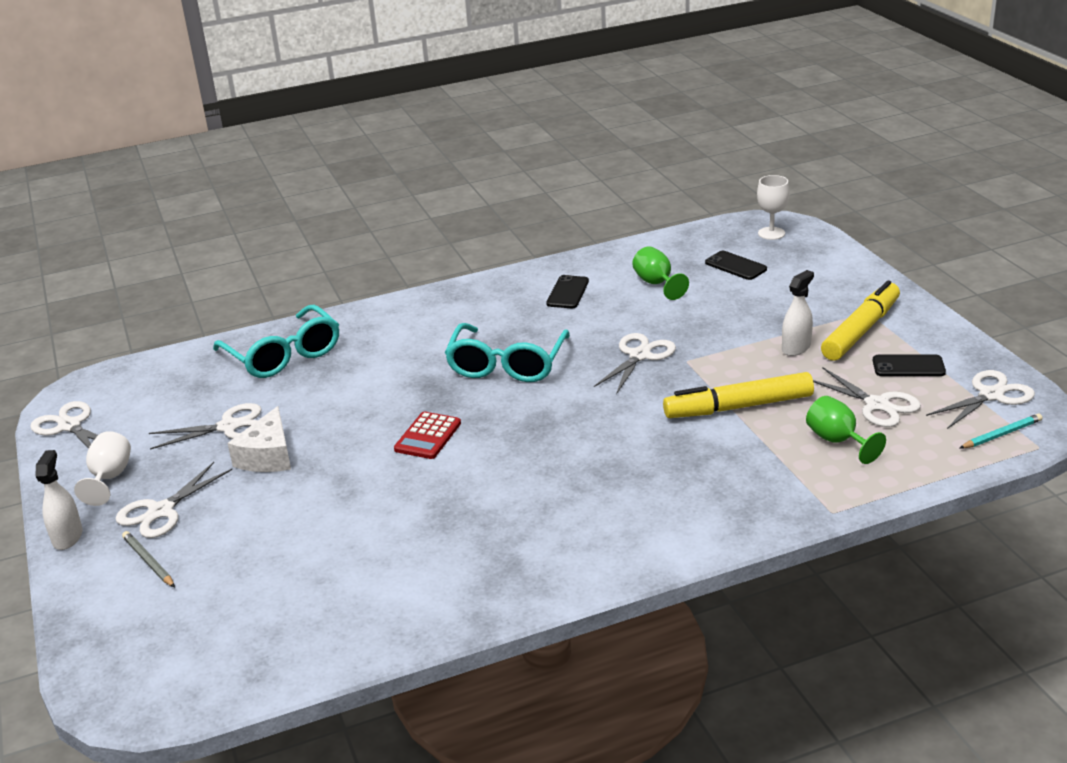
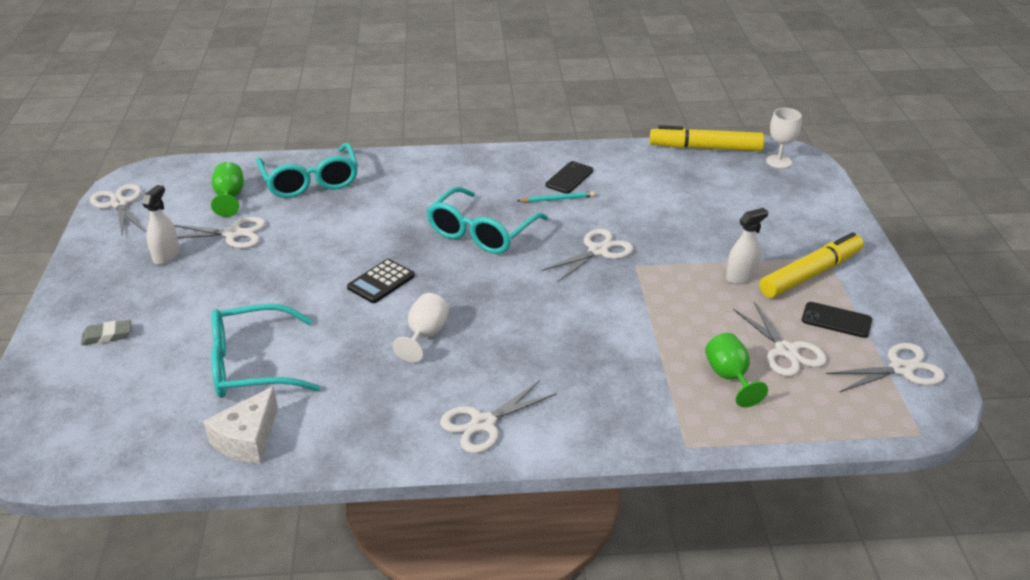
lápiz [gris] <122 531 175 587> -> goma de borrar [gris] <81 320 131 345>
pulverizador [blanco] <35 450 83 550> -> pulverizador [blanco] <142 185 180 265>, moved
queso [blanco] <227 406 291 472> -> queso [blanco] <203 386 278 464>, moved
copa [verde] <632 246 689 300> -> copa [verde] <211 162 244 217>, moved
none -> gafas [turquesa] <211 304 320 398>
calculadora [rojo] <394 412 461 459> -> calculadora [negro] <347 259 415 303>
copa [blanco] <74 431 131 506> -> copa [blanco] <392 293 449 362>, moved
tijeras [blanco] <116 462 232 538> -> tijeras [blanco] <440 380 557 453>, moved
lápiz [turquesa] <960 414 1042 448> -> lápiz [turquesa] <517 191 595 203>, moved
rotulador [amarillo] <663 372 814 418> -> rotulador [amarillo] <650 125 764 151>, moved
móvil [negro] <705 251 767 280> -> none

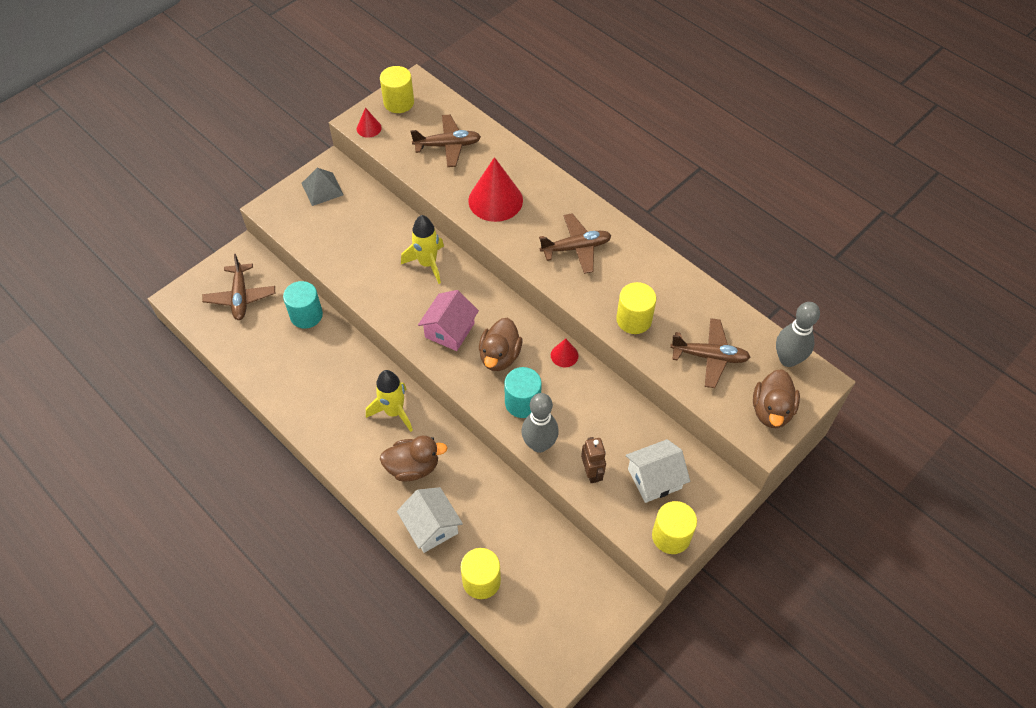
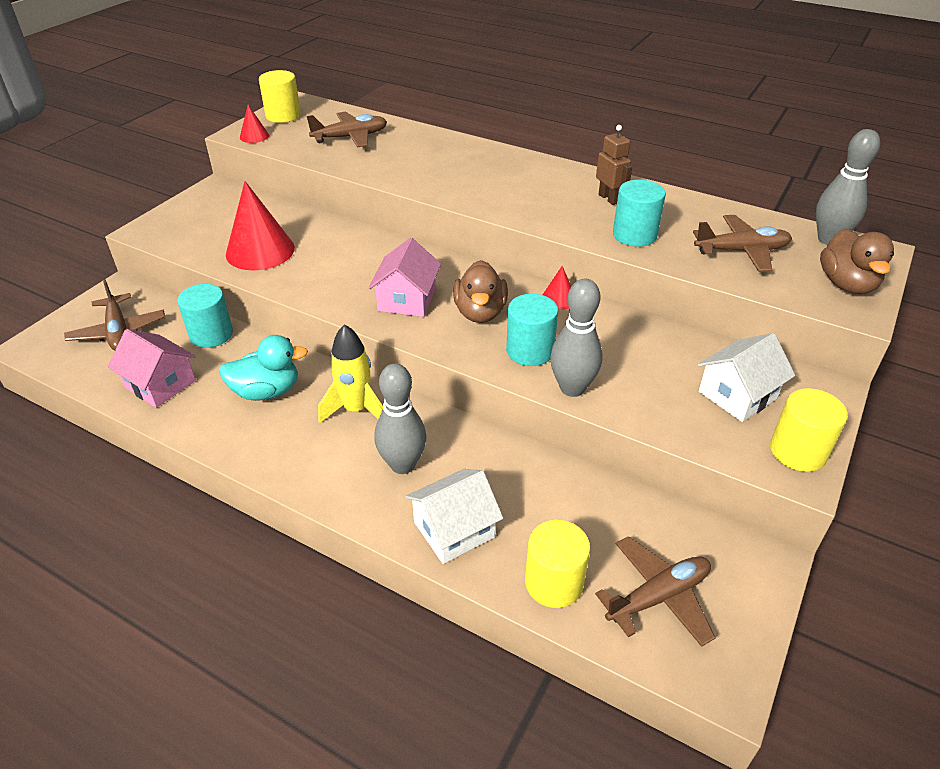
none -> casa [rosa] <108 329 196 408>
none -> pato [turquesa] <219 335 308 401>
cono [rojo] <468 157 523 222> -> cono [rojo] <226 181 295 270>, moved
pato [marrón] <380 436 447 481> -> bolo [gris] <374 363 427 474>
casa [blanco] <397 487 463 553> -> casa [blanco] <405 469 503 564>, 75 degrees counterclockwise
avión [marrón] <539 213 612 274> -> avión [marrón] <595 536 715 647>, moved
robot [marrón] <581 437 606 483> -> robot [marrón] <596 125 632 205>, moved
cilindro [amarillo] <616 282 656 334> -> cilindro [turquesa] <613 180 666 247>
pirámide [gris] <301 168 344 206> -> none
cohete [amarillo] <401 215 444 284> -> none

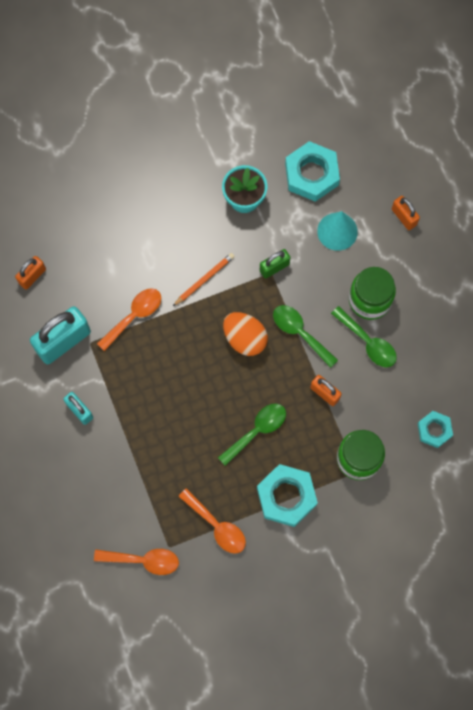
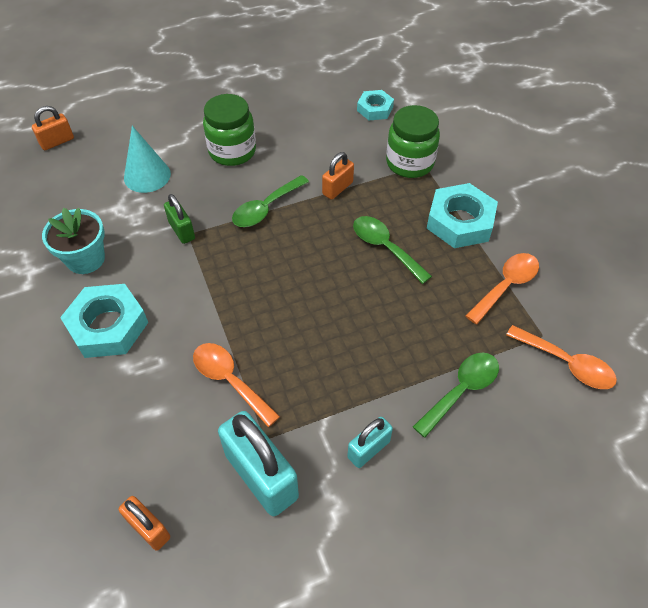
candado [naranja] <392 196 420 230> -> candado [naranja] <32 106 74 150>, moved
tuerca [turquesa] <285 141 340 202> -> tuerca [turquesa] <60 284 148 358>, moved
cuchara [verde] <331 306 397 367> -> cuchara [verde] <413 352 499 438>, moved
cuchara [naranja] <94 549 179 575> -> cuchara [naranja] <506 325 617 389>, 120 degrees clockwise
lápiz [naranja] <173 253 235 306> -> none
huevo [naranja] <223 312 268 356> -> none

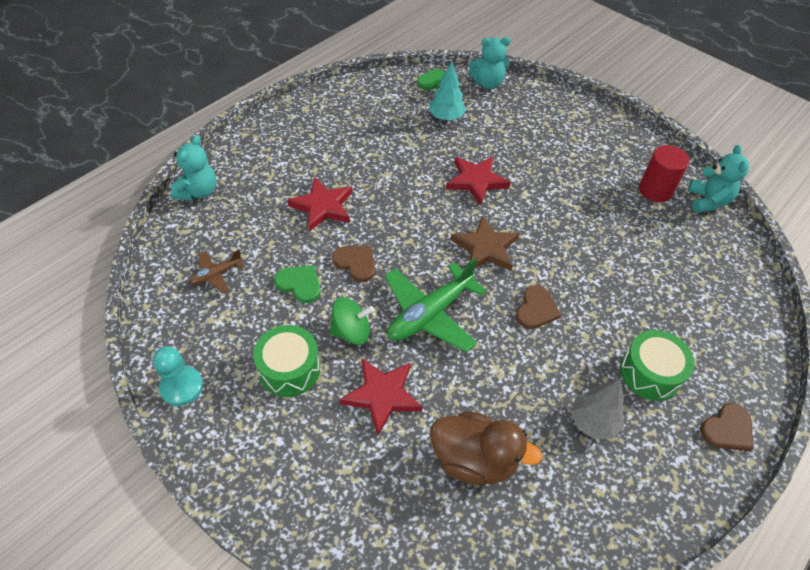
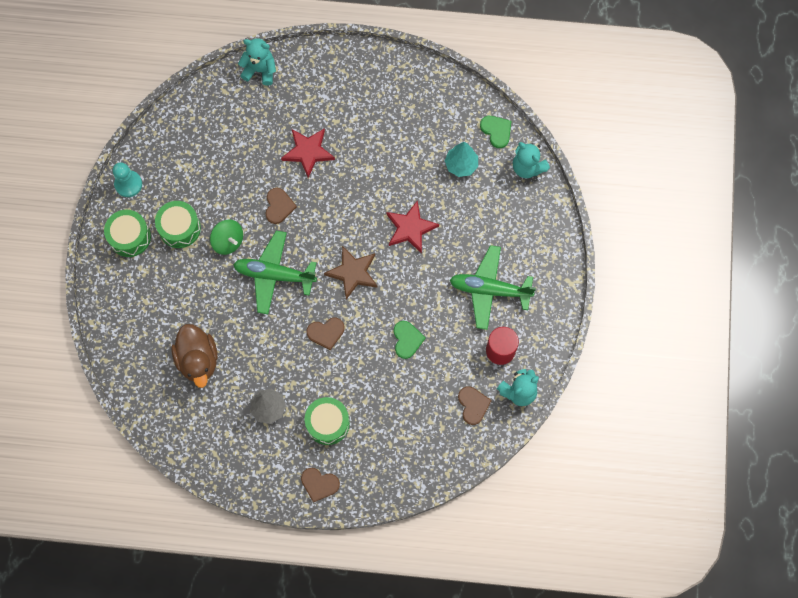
none -> tambor [verde] <104 210 151 257>
osito [turquesa] <171 135 216 201> -> osito [turquesa] <238 38 276 86>, 150 degrees counterclockwise
corazón [verde] <274 265 320 303> -> corazón [verde] <394 321 426 359>, moved
none -> avión [verde] <450 245 536 330>
none -> corazón [marrón] <458 386 492 425>
avión [marrón] <189 250 245 294> -> none
estrella [rojo] <340 359 423 435> -> none

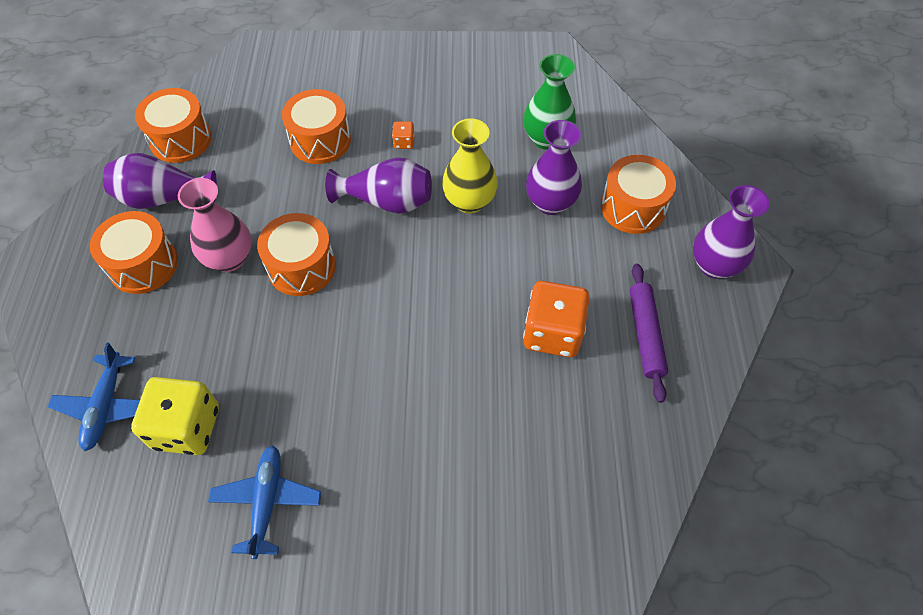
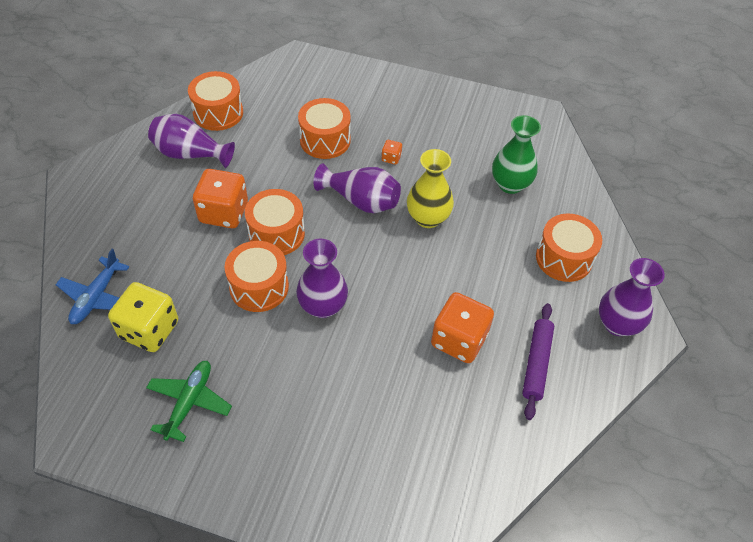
avión [azul] <208 445 321 559> -> avión [verde] <146 361 232 442>
florero [rosa] <178 178 252 272> -> dado [naranja] <193 169 248 228>
tambor [naranja] <90 211 178 294> -> tambor [naranja] <224 241 289 312>, moved
florero [morado] <526 120 582 215> -> florero [morado] <296 238 348 318>, moved

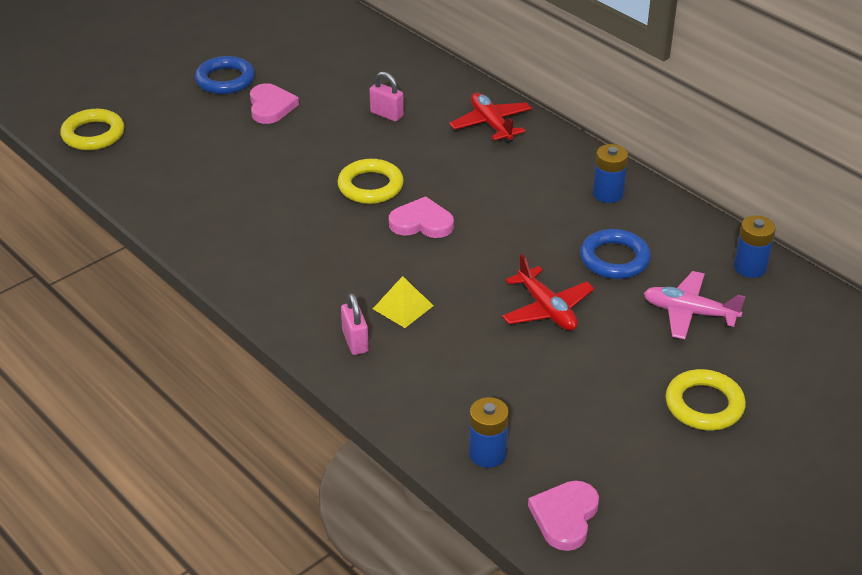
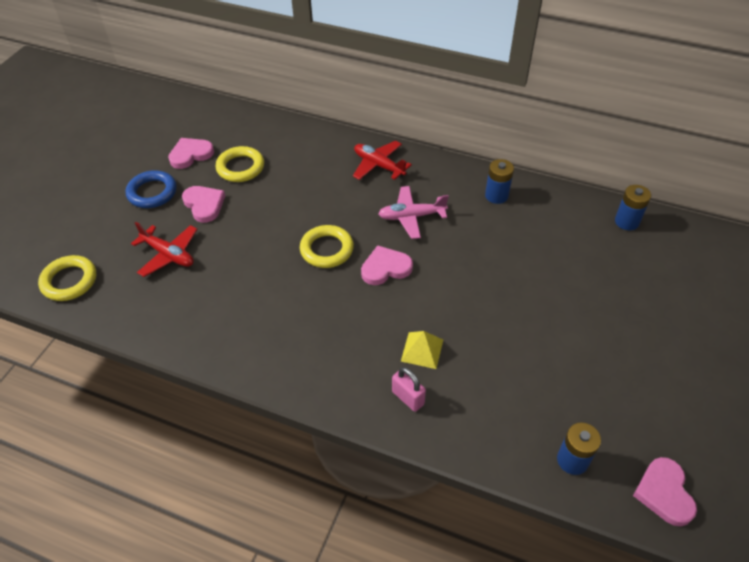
avión [rojo] <502 254 594 331> -> avión [rojo] <131 222 198 277>, moved
none -> corazón [rosa] <168 138 214 169>
anillo [amarillo] <666 369 746 430> -> anillo [amarillo] <215 146 264 182>, moved
avión [rosa] <644 271 746 339> -> avión [rosa] <378 186 449 239>, moved
candado [rosa] <369 71 404 122> -> none
anillo [azul] <580 229 651 279> -> none

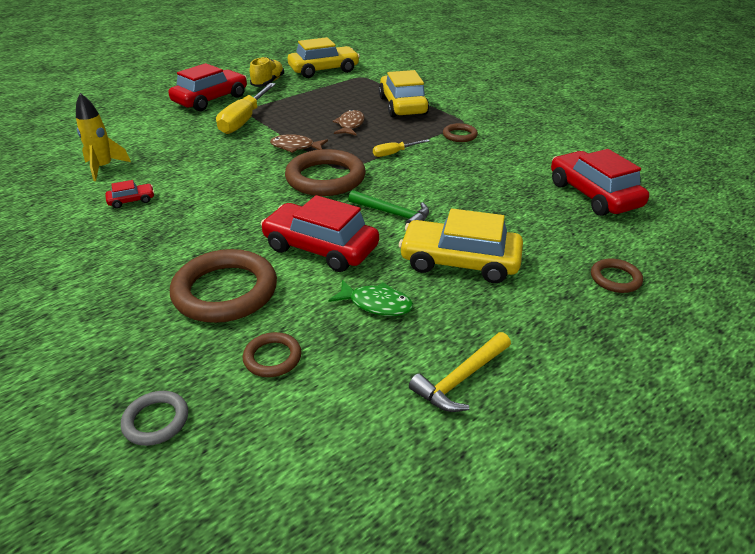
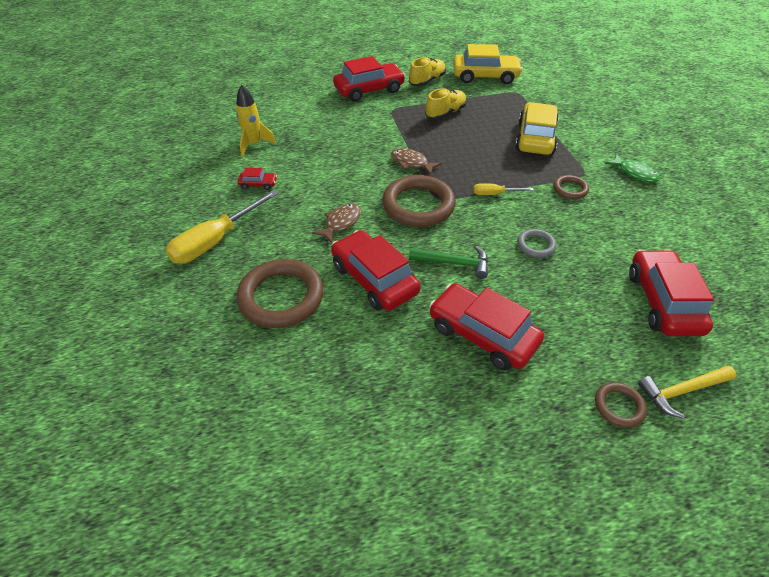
destornillador [amarillo] <216 83 276 134> -> destornillador [amarillo] <165 190 279 264>, moved
pez [marrón] <333 109 365 136> -> pez [marrón] <312 203 361 243>, moved
martillo [verde] <348 190 429 225> -> martillo [verde] <409 246 488 279>, 45 degrees counterclockwise
none -> zapato [amarillo] <425 88 467 120>
coche [amarillo] <399 209 523 283> -> coche [rojo] <429 283 544 371>
anillo [gris] <121 391 188 446> -> anillo [gris] <517 229 557 258>, moved
pez [verde] <328 280 413 316> -> pez [verde] <605 153 660 183>, moved
martillo [amarillo] <409 332 511 412> -> martillo [amarillo] <638 365 737 418>, moved
anillo [marrón] <243 332 301 377> -> none

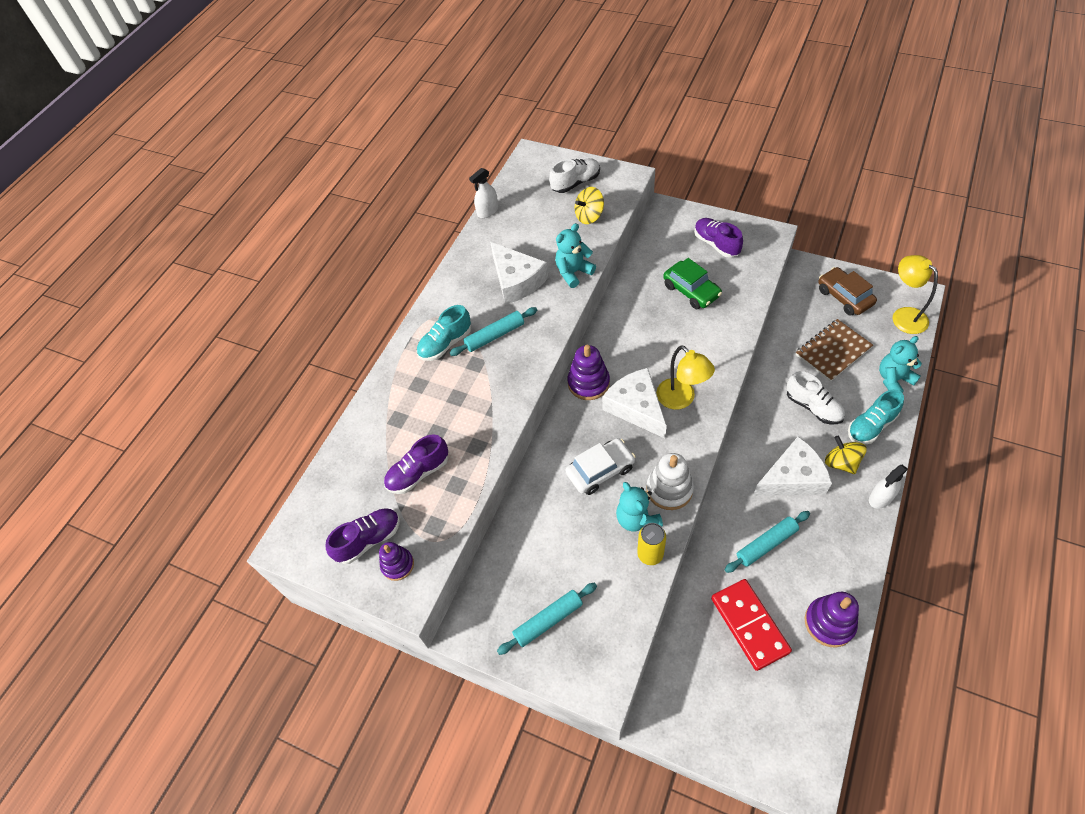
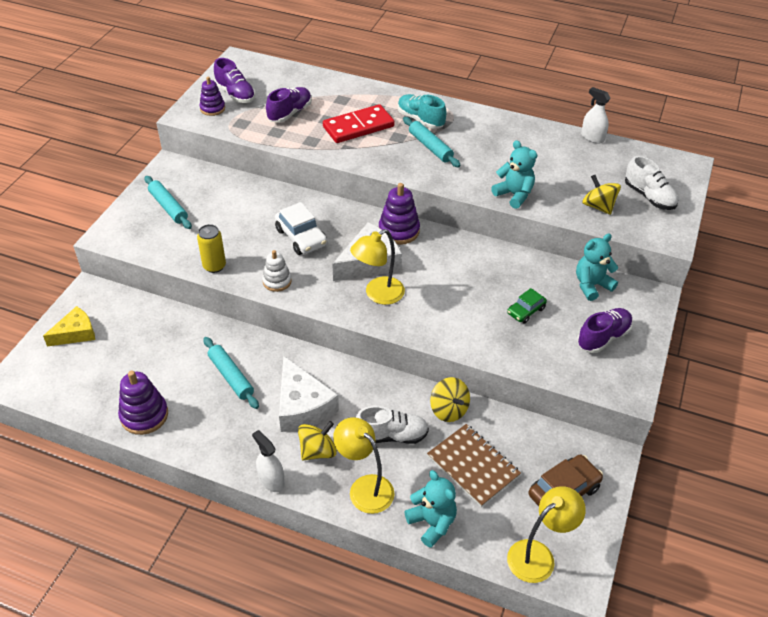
none -> queso [amarillo] <43 306 95 346>
juguete apilable [blanco] <647 453 694 510> -> juguete apilable [blanco] <262 250 292 292>, x0.66
zapato [morado] <384 434 448 494> -> zapato [morado] <266 87 312 123>, 75 degrees clockwise
ficha de dominó [rojo] <711 579 792 671> -> ficha de dominó [rojo] <323 104 395 143>, moved
zapato [turquesa] <848 389 904 444> -> lámpara [amarillo] <333 417 394 514>
zapato [blanco] <787 371 845 425> -> zapato [blanco] <355 406 429 444>, 135 degrees counterclockwise
none -> peonza [amarillo] <430 377 470 422>
coche [verde] <663 258 722 309> -> coche [verde] <507 288 547 324>, x0.62
osito [turquesa] <616 482 663 531> -> osito [turquesa] <576 234 618 301>, moved
queso [blanco] <490 242 548 304> -> none

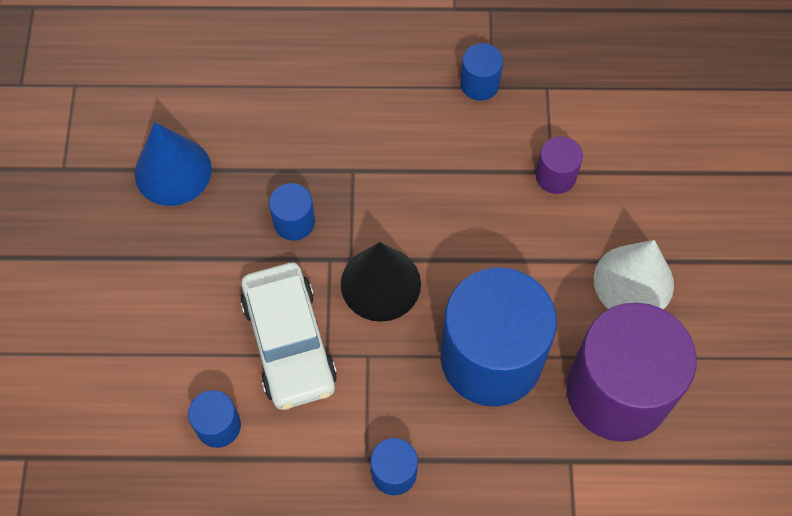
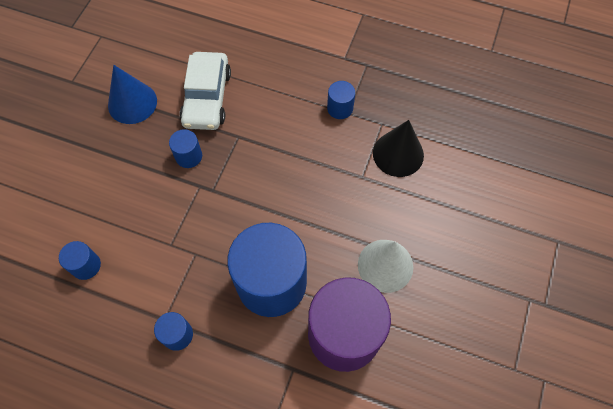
coche [blanco] <240 263 337 410> -> coche [blanco] <180 52 231 130>, moved
cono [negro] <341 242 421 322> -> cono [negro] <373 120 424 177>, moved
cilindro [morado] <536 136 583 194> -> none

